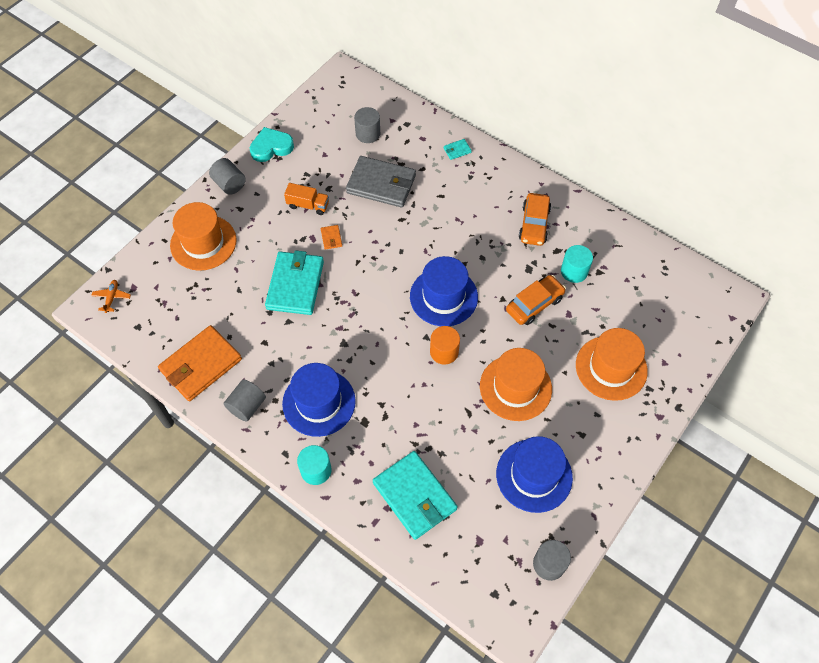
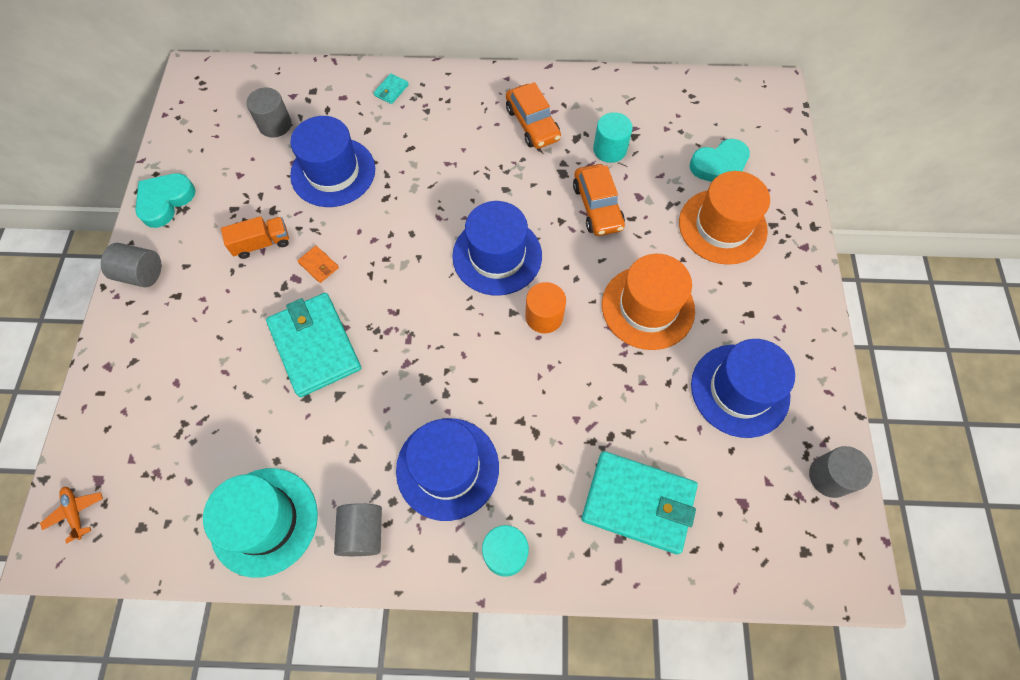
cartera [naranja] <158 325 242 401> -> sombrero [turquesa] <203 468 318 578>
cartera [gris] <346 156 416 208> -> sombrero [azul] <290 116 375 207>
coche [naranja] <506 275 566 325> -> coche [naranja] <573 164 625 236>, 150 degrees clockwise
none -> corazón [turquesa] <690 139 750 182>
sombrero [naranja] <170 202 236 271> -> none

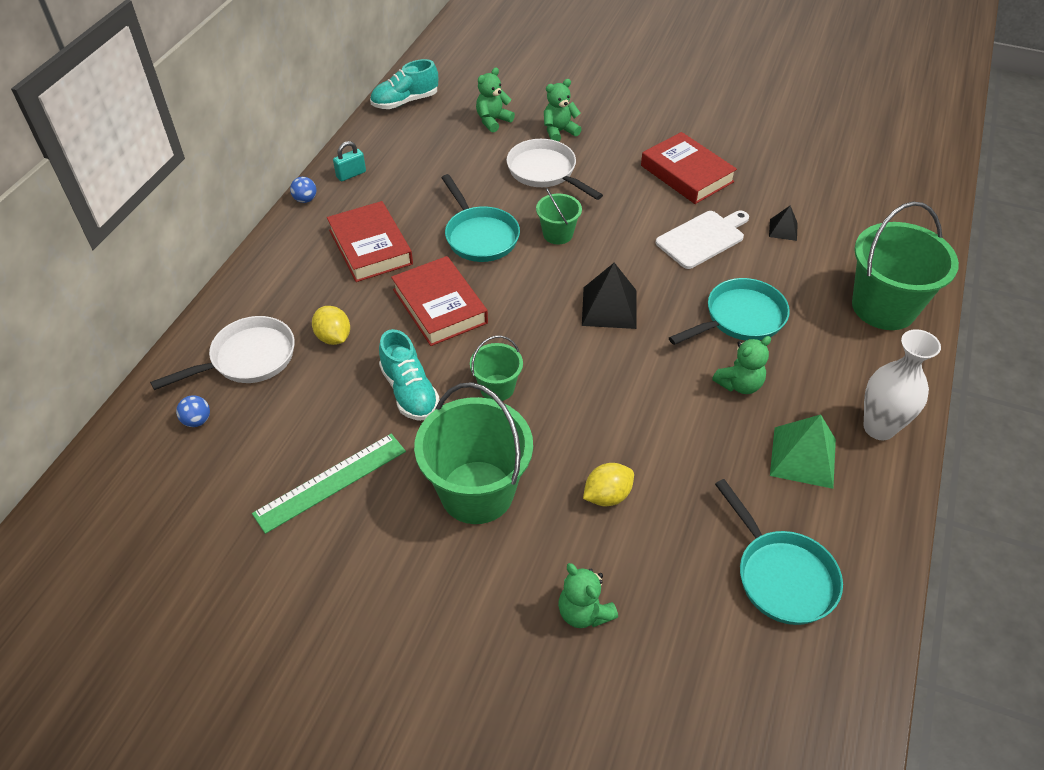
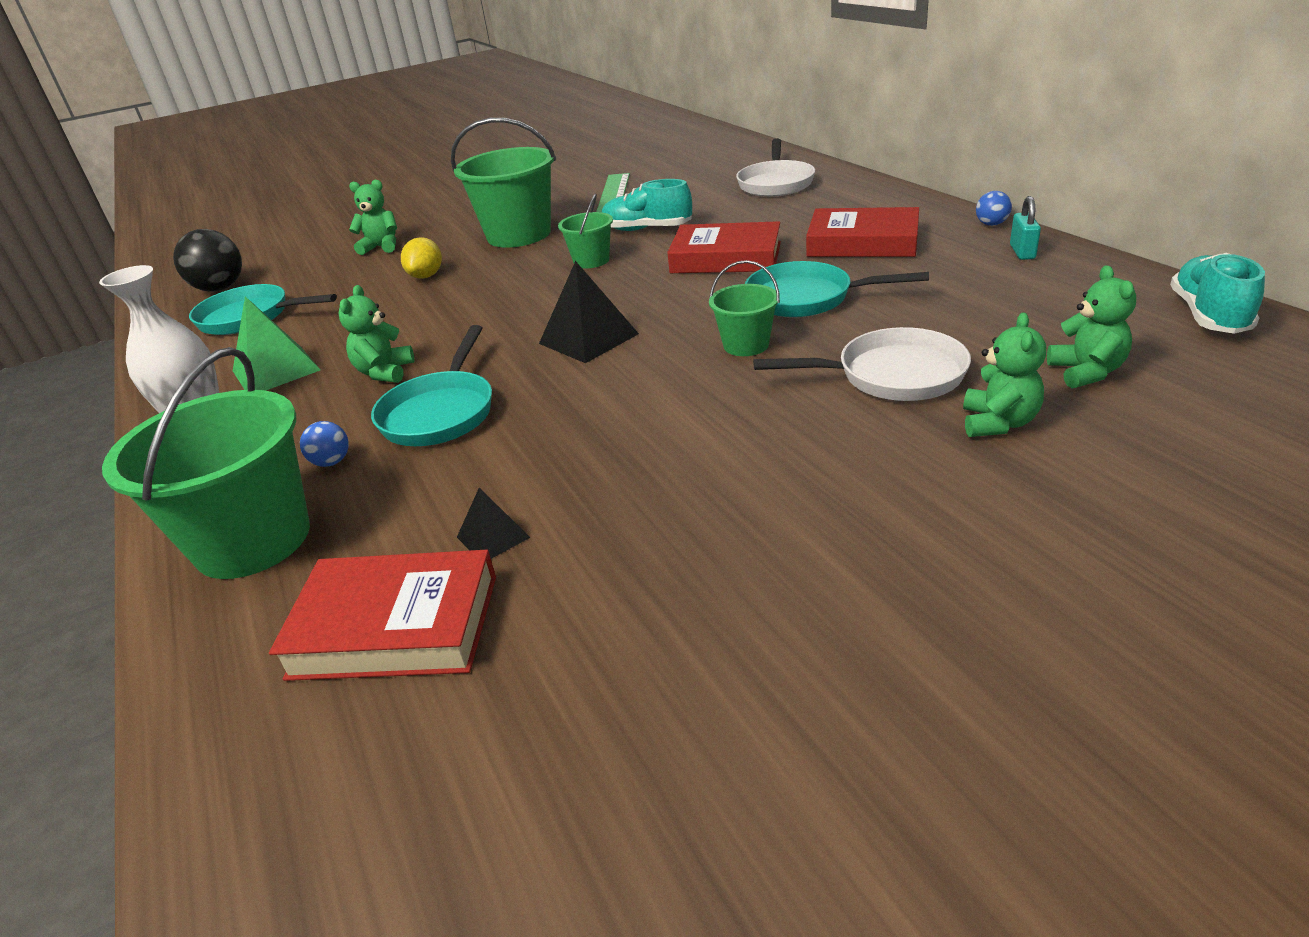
none -> pelota [negro] <173 229 242 292>
libro [rojo] <641 132 737 204> -> libro [rojo] <269 550 496 681>, moved
pelota [azul] <176 395 210 427> -> pelota [azul] <300 421 349 467>, moved
limón [amarillo] <312 306 350 345> -> none
tabla de cortar [blanco] <656 211 749 269> -> none

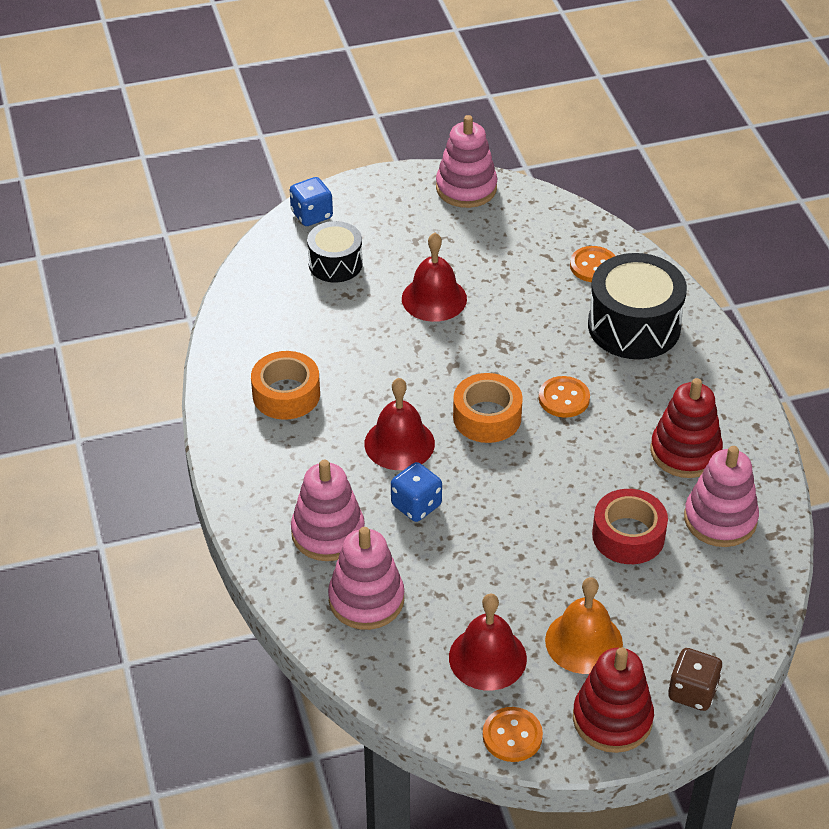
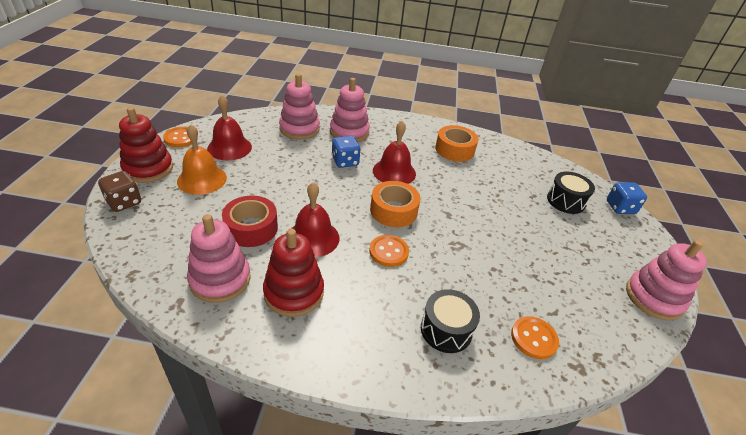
campana [rojo] <402 233 467 322> -> campana [rojo] <292 182 339 257>, moved
tambor [negro] <588 253 687 359> -> tambor [negro] <421 289 480 353>, x0.60

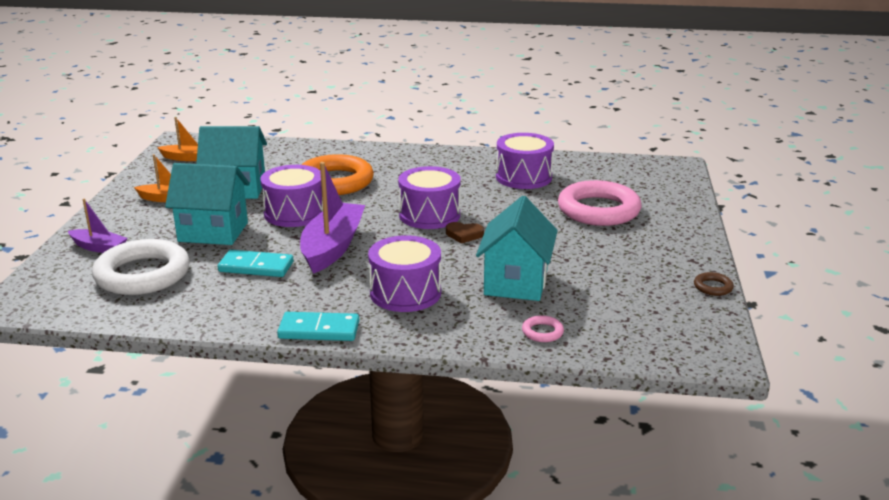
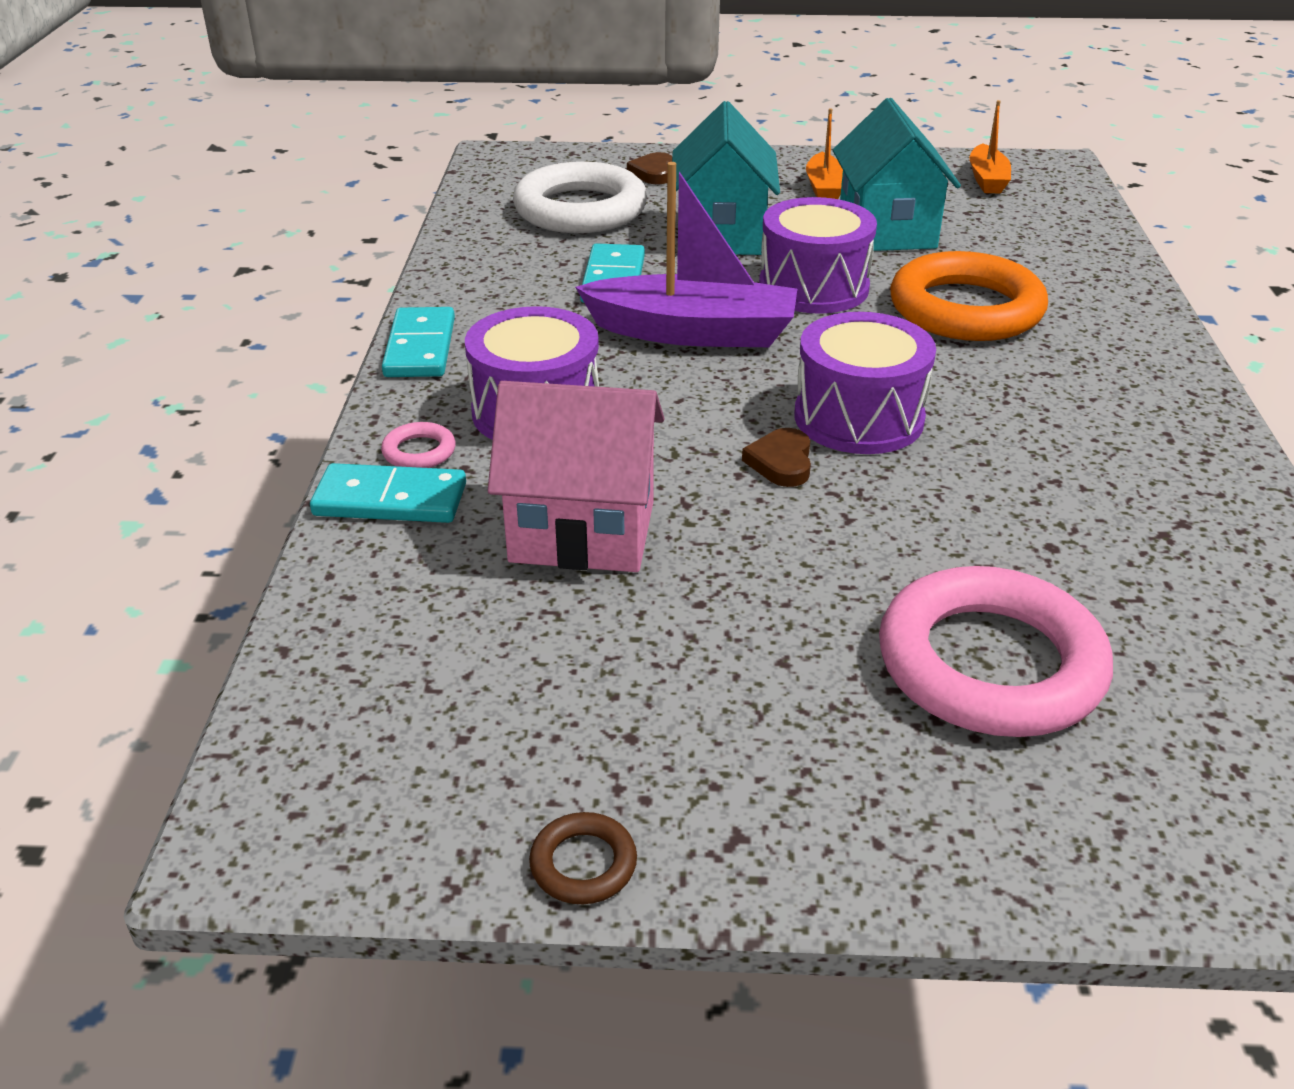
none -> ficha de dominó [turquesa] <310 463 466 523>
anillo [rosa] <522 315 564 342> -> anillo [rosa] <381 422 456 468>, moved
casa [turquesa] <476 196 558 301> -> casa [rosa] <488 381 664 572>
barco [morado] <68 198 128 253> -> corazón [marrón] <627 152 672 184>
tambor [morado] <496 133 554 189> -> none

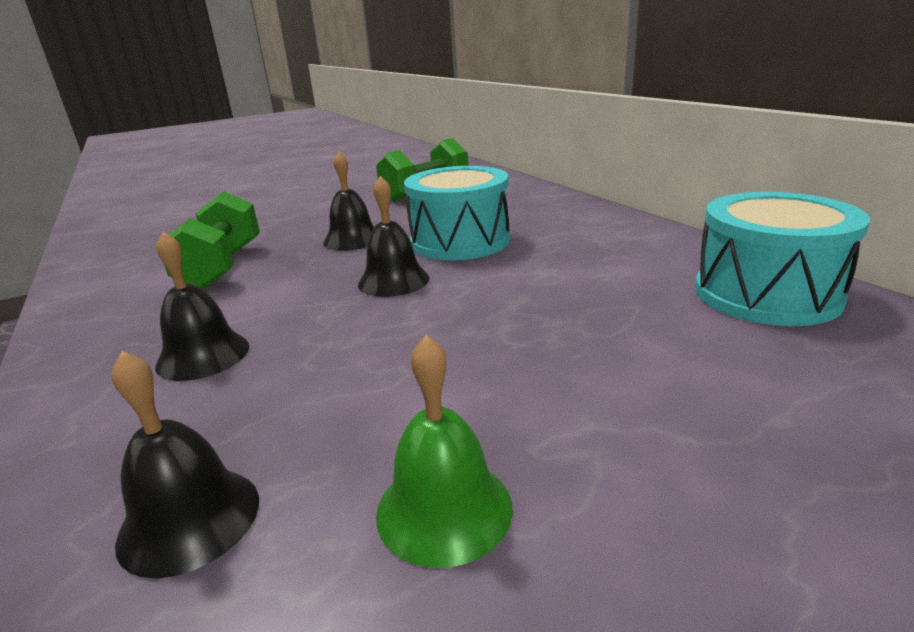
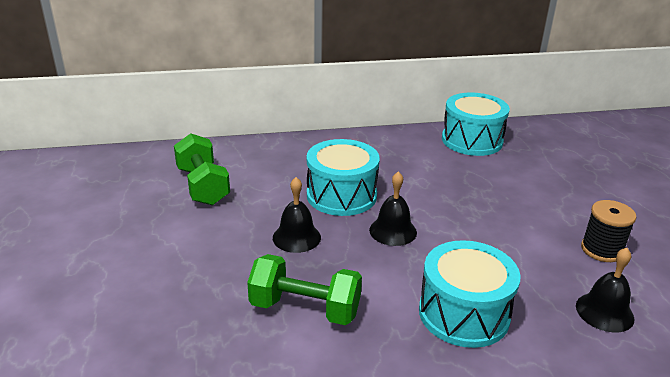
campana [negro] <155 232 249 381> -> tambor [turquesa] <419 240 520 348>
campana [verde] <376 335 513 568> -> carrete [negro] <581 200 637 262>

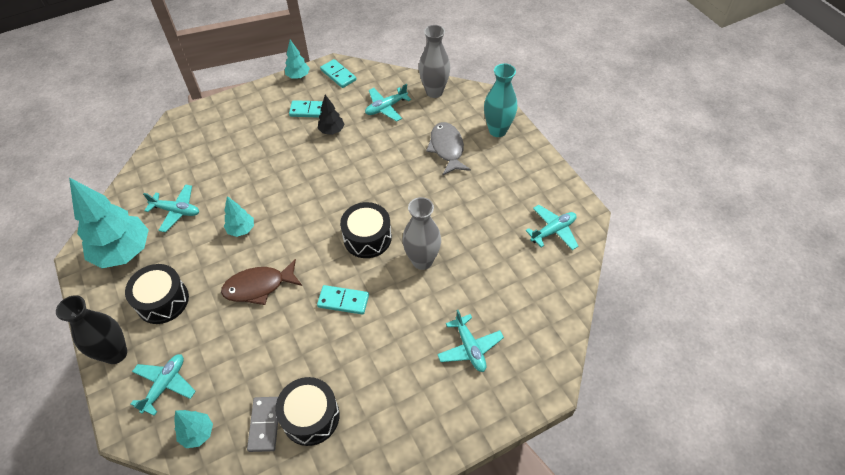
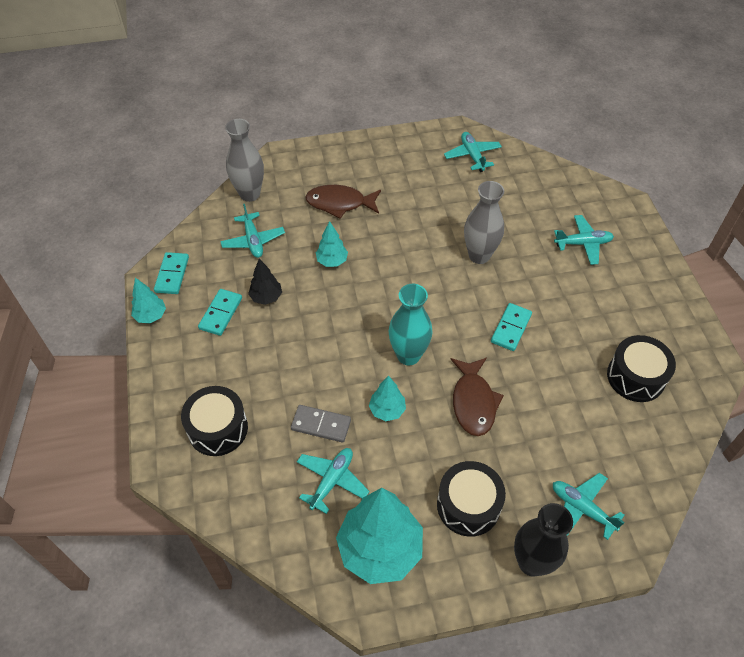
ficha de dominó [turquesa] <320 59 356 88> -> ficha de dominó [turquesa] <154 252 189 294>, 60 degrees counterclockwise
tambor [negro] <340 202 392 258> -> tambor [negro] <181 386 248 456>, moved
ficha de dominó [gris] <247 397 278 452> -> ficha de dominó [gris] <291 405 351 443>, moved
pez [gris] <426 122 471 175> -> pez [marrón] <305 185 381 219>
árbol [turquesa] <174 410 213 448> -> árbol [turquesa] <316 221 348 267>, moved
florero [turquesa] <484 64 517 137> -> florero [turquesa] <389 284 433 365>, moved

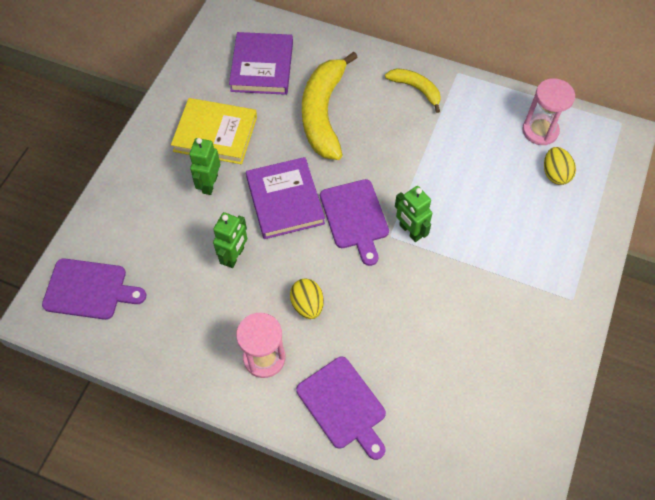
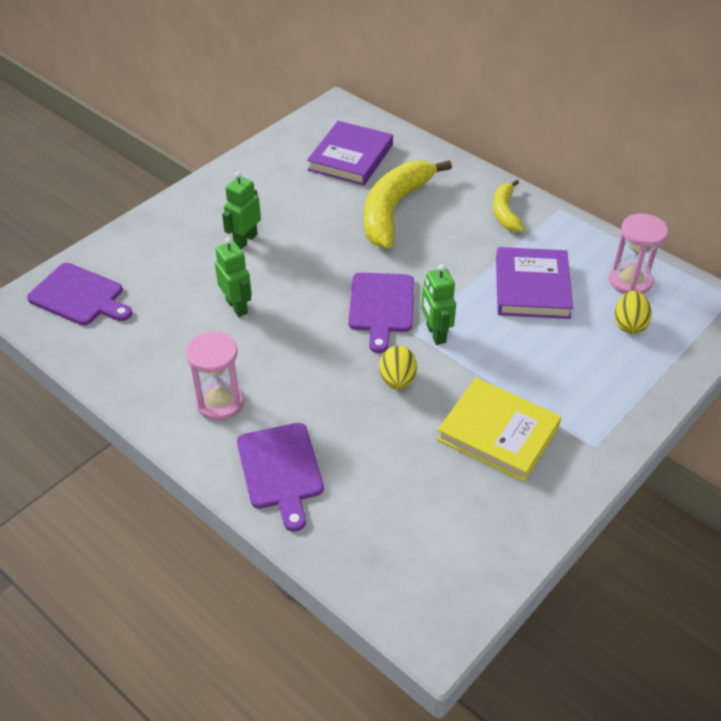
robot [verde] <213 212 247 268> -> robot [verde] <215 237 252 317>, 75 degrees counterclockwise
huevo [amarillo] <290 278 324 319> -> huevo [amarillo] <380 346 417 390>, moved
libro [amarillo] <171 98 257 164> -> libro [amarillo] <437 378 562 482>, moved
plátano [amarillo] <385 68 441 113> -> plátano [amarillo] <493 180 525 233>, 150 degrees counterclockwise
libro [morado] <246 157 325 239> -> libro [morado] <496 247 573 319>, moved

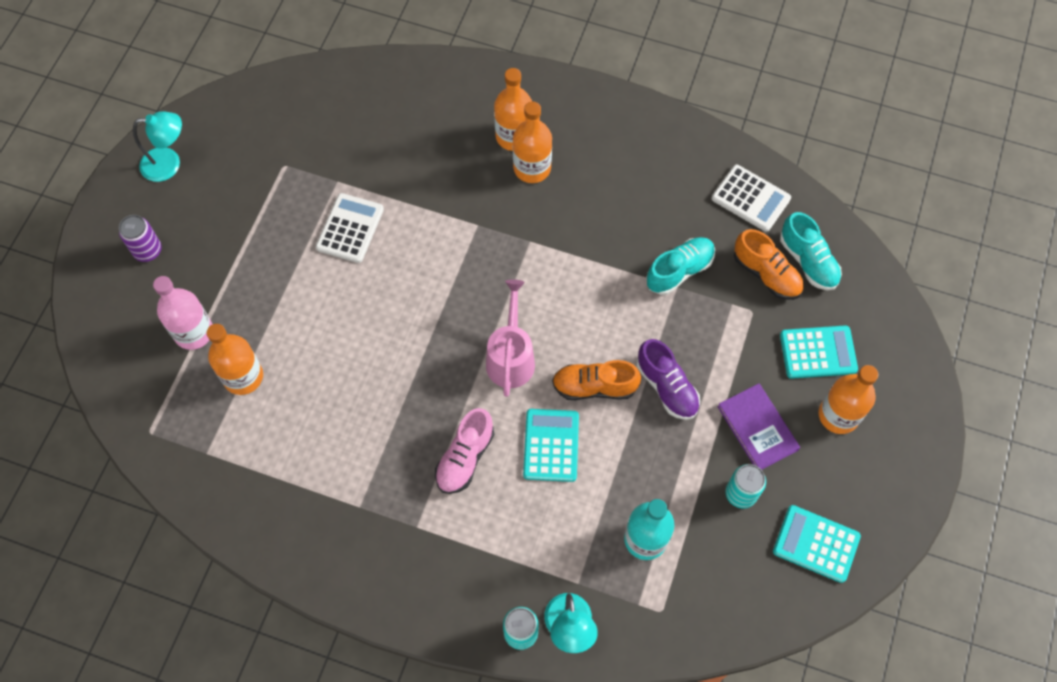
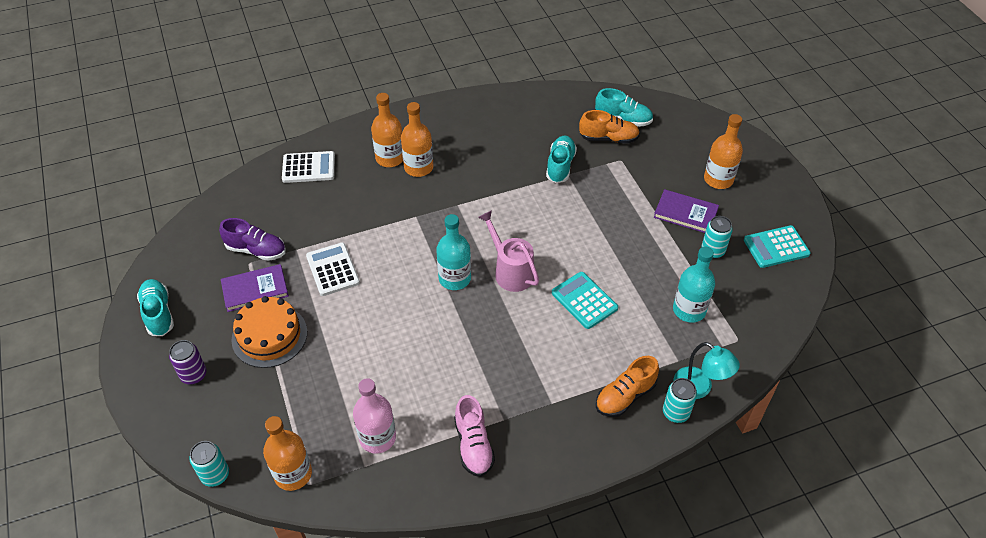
lámpara [turquesa] <133 111 182 182> -> zapato [turquesa] <137 279 174 336>
none -> lata [turquesa] <190 441 229 487>
zapato [morado] <637 339 700 420> -> zapato [morado] <219 218 286 261>, moved
none -> libro [morado] <221 264 289 312>
none -> tarta [naranja] <231 296 307 368>
botella [naranja] <207 324 263 395> -> botella [naranja] <263 416 312 491>, moved
calculadora [blanco] <712 165 791 232> -> calculadora [blanco] <282 151 335 183>, moved
botella [rosa] <153 276 212 350> -> botella [rosa] <353 378 396 454>, moved
none -> botella [turquesa] <436 214 471 290>
zapato [rosa] <435 408 494 494> -> zapato [rosa] <454 395 495 477>, moved
zapato [naranja] <552 360 641 400> -> zapato [naranja] <596 356 659 417>, moved
calculadora [turquesa] <780 325 858 379> -> none

